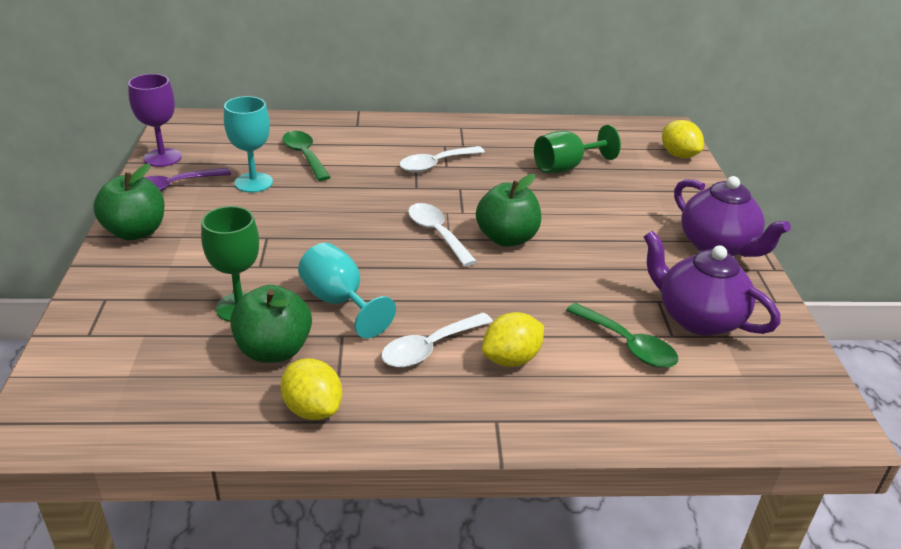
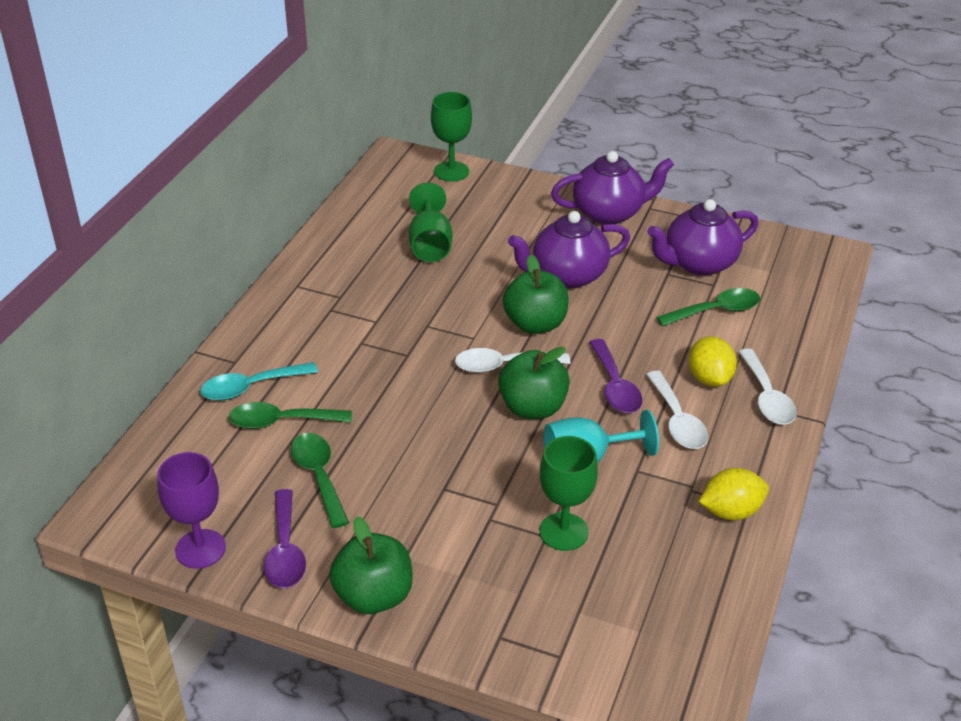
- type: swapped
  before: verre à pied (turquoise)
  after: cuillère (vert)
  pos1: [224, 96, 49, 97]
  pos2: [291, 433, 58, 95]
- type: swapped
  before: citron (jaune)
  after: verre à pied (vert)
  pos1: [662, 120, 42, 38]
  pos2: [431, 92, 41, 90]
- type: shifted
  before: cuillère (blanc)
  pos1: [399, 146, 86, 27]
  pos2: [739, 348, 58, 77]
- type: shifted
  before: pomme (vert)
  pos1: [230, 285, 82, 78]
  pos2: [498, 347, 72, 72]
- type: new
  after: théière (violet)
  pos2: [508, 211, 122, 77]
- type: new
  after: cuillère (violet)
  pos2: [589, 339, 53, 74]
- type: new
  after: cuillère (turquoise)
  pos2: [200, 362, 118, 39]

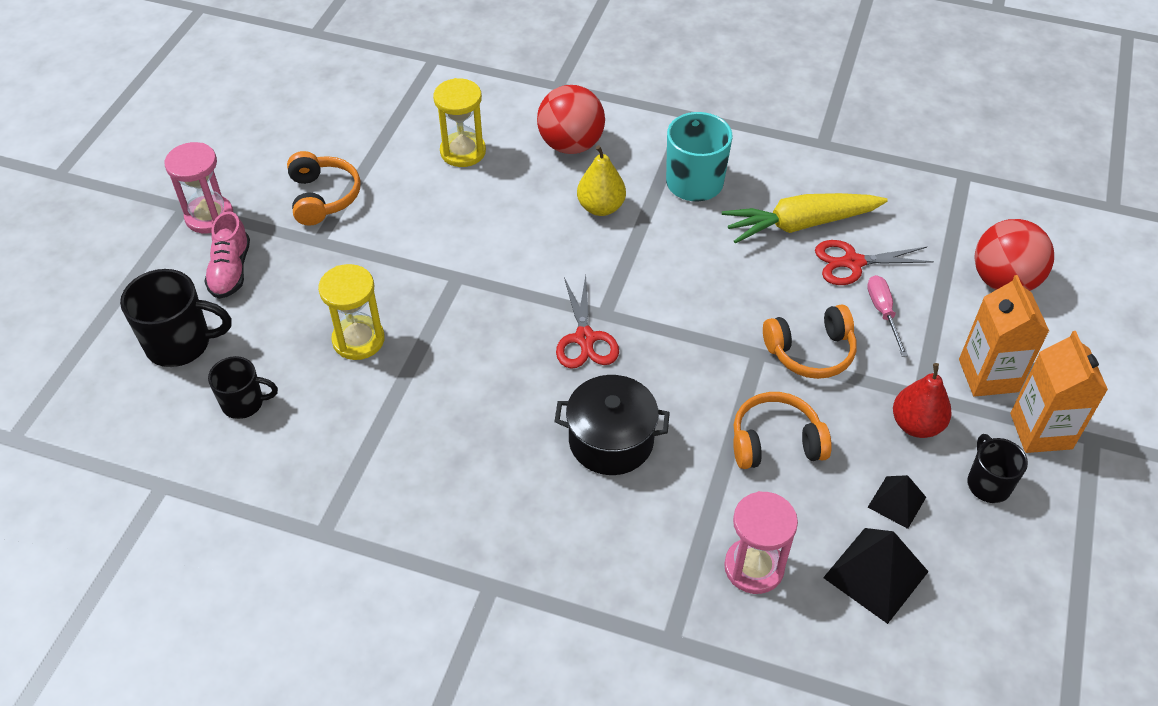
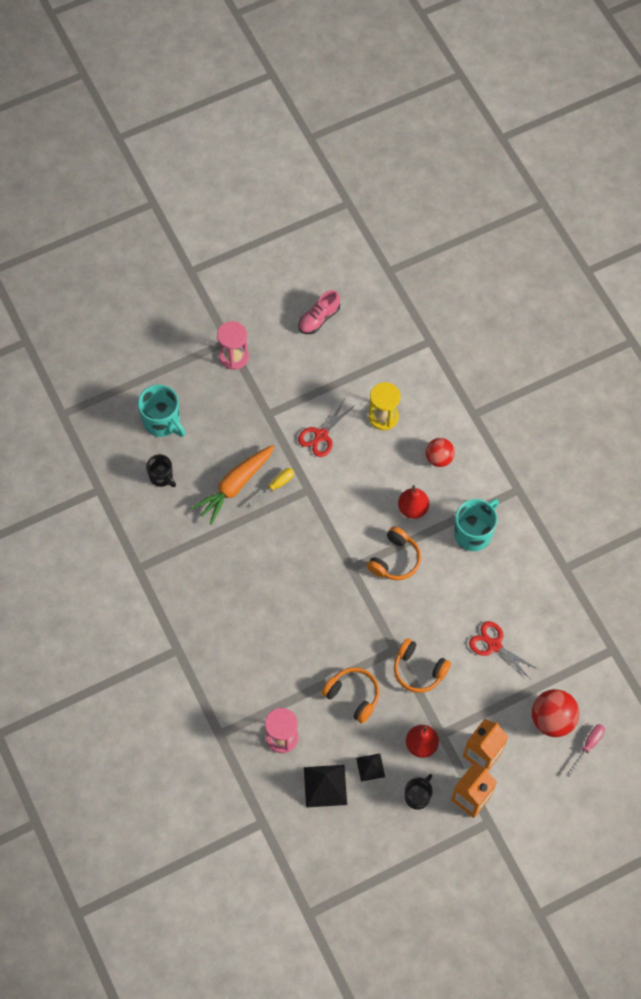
- type: scaled
  before: balle (rouge)
  pos1: [537, 85, 68, 69]
  pos2: [426, 438, 29, 29]
  scale: 0.66
- type: repainted
  before: poire (jaune)
  after: poire (rouge)
  pos1: [577, 145, 49, 71]
  pos2: [398, 485, 31, 34]
- type: shifted
  before: casque audio (orange)
  pos1: [287, 151, 73, 75]
  pos2: [367, 526, 54, 54]
- type: gone
  before: carotte (jaune)
  pos1: [722, 193, 166, 51]
- type: shifted
  before: chaussure (rose)
  pos1: [204, 211, 46, 88]
  pos2: [299, 290, 41, 44]
- type: swapped
  before: sablier (jaune)
  after: carotte (orange)
  pos1: [318, 264, 67, 96]
  pos2: [191, 445, 84, 80]
- type: repainted
  before: tasse (noir)
  after: tasse (turquoise)
  pos1: [120, 269, 111, 98]
  pos2: [138, 385, 48, 52]
- type: shifted
  before: ciseaux (rouge)
  pos1: [556, 275, 63, 94]
  pos2: [298, 400, 58, 57]
- type: shifted
  before: tournevis (rose)
  pos1: [867, 275, 41, 82]
  pos2: [566, 724, 39, 53]
- type: gone
  before: marmite (noir)
  pos1: [554, 375, 116, 100]
- type: new
  after: tournevis (jaune)
  pos2: [247, 468, 47, 40]

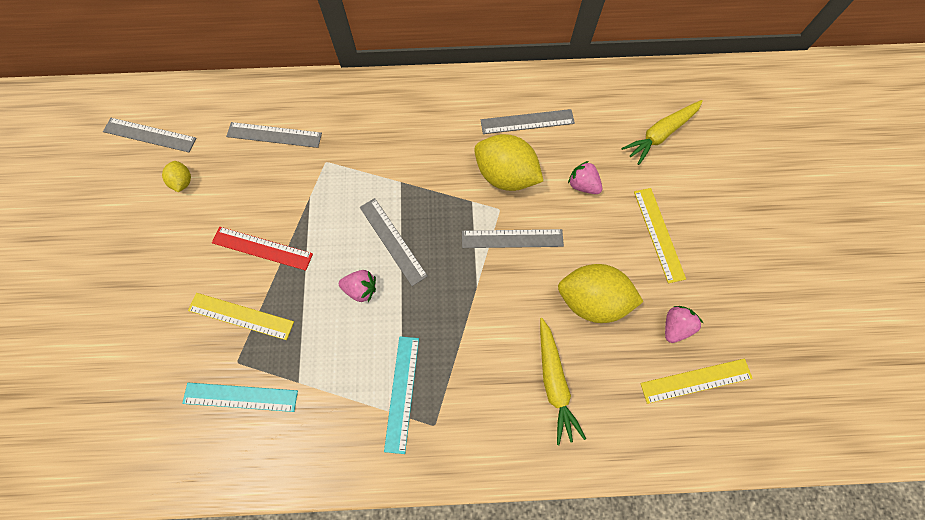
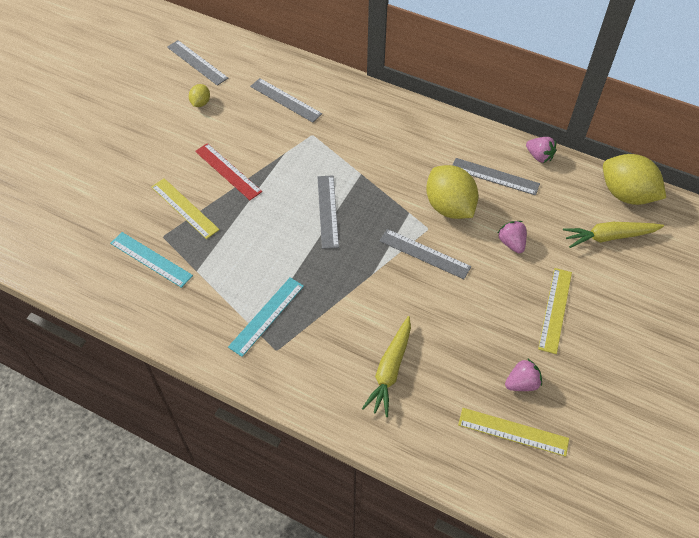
- type: shifted
  before: citron (jaune)
  pos1: [558, 264, 86, 59]
  pos2: [603, 154, 63, 51]
- type: shifted
  before: fraise (rose)
  pos1: [339, 270, 37, 32]
  pos2: [526, 137, 30, 26]

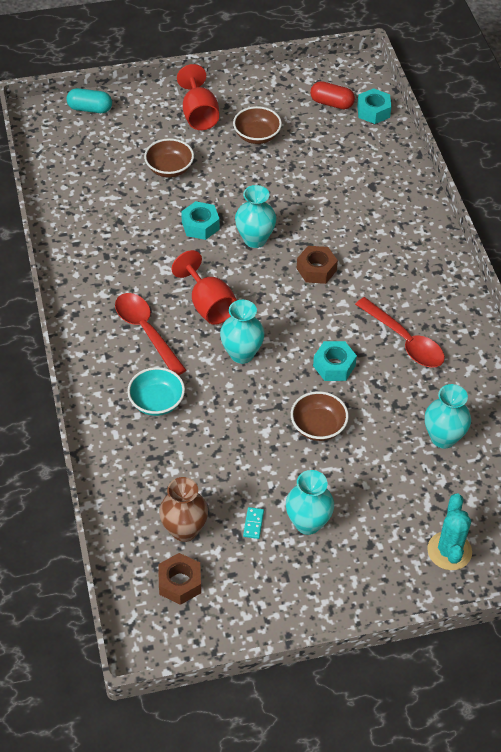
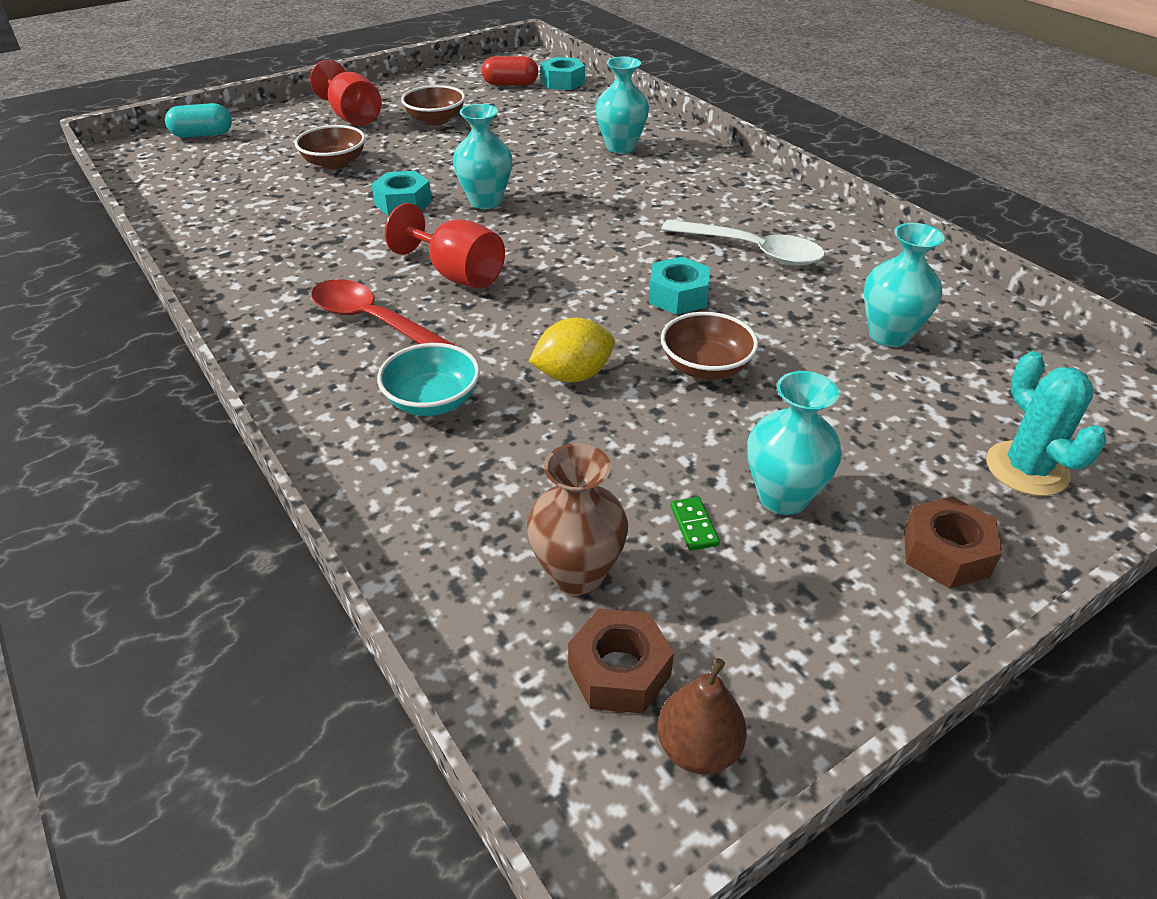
- type: shifted
  before: écrou (marron)
  pos1: [297, 246, 41, 38]
  pos2: [904, 496, 98, 93]
- type: repainted
  before: cuillère (rouge)
  after: cuillère (blanc)
  pos1: [355, 297, 90, 71]
  pos2: [661, 219, 164, 47]
- type: shifted
  before: vase (turquoise)
  pos1: [220, 300, 45, 64]
  pos2: [595, 57, 54, 96]
- type: repainted
  before: domino (turquoise)
  after: domino (vert)
  pos1: [243, 507, 21, 32]
  pos2: [671, 497, 49, 54]
- type: new
  after: citron (jaune)
  pos2: [528, 318, 87, 64]
- type: new
  after: poire (marron)
  pos2: [657, 658, 90, 116]

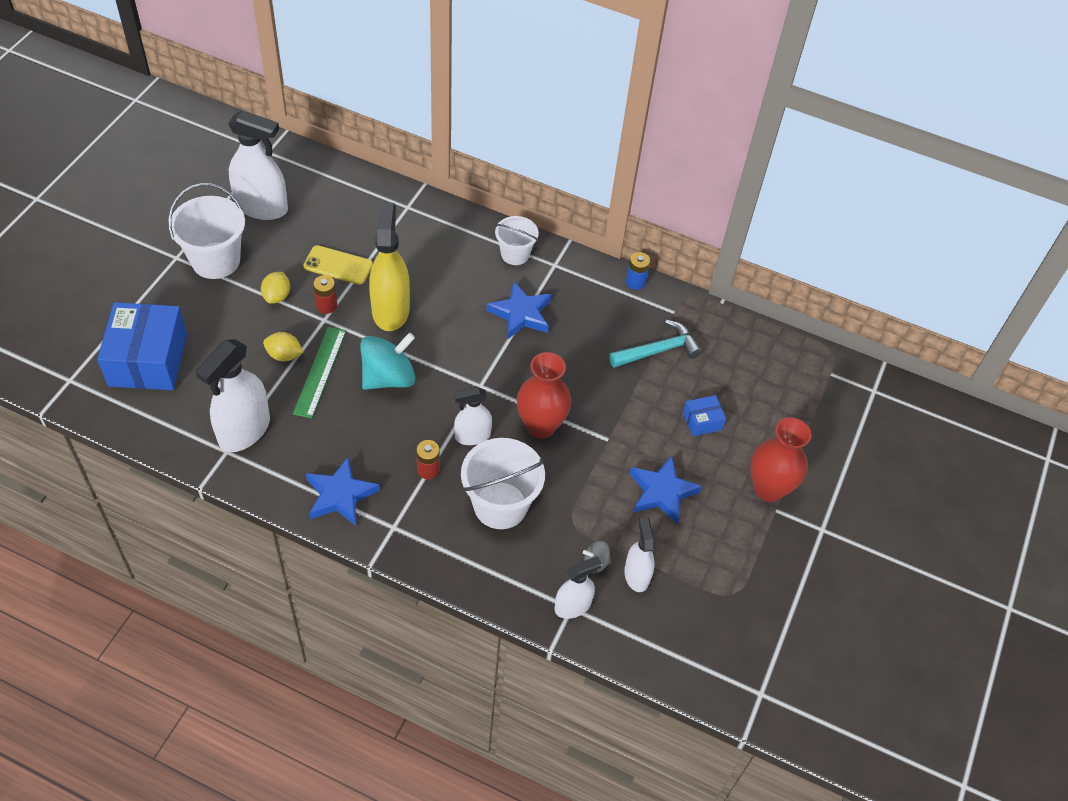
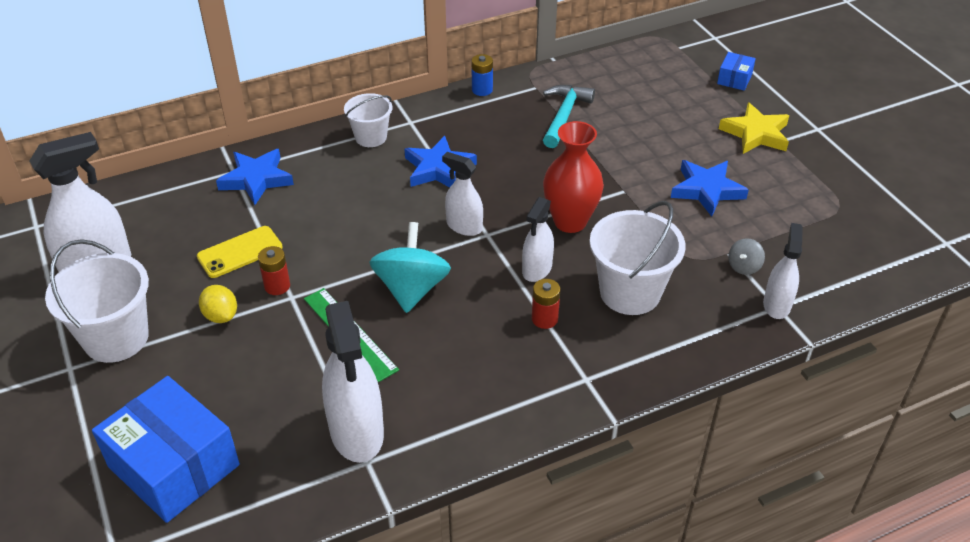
- type: gone
  before: vaporisateur (jaune)
  pos1: [369, 202, 41, 129]
- type: gone
  before: citron (jaune)
  pos1: [263, 332, 40, 29]
- type: shifted
  before: boîte (bleu)
  pos1: [683, 395, 43, 41]
  pos2: [717, 52, 39, 39]
- type: swapped
  before: vase (rouge)
  after: étoile (jaune)
  pos1: [750, 417, 61, 85]
  pos2: [719, 102, 70, 52]
- type: shifted
  before: étoile (bleu)
  pos1: [306, 457, 73, 69]
  pos2: [216, 149, 78, 56]
- type: shifted
  before: vaporisateur (blanc)
  pos1: [624, 517, 31, 75]
  pos2: [442, 152, 41, 84]

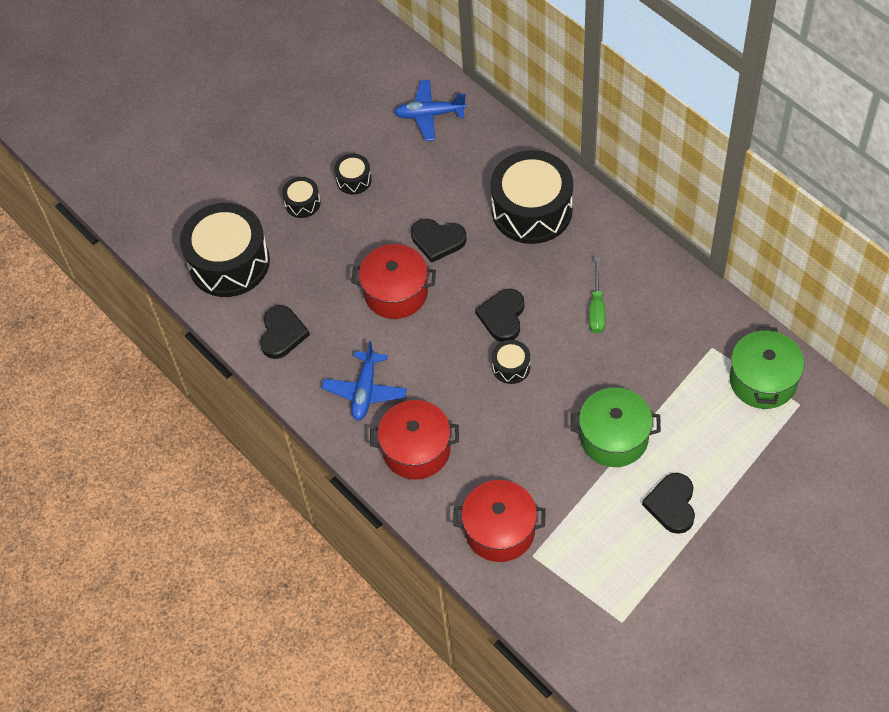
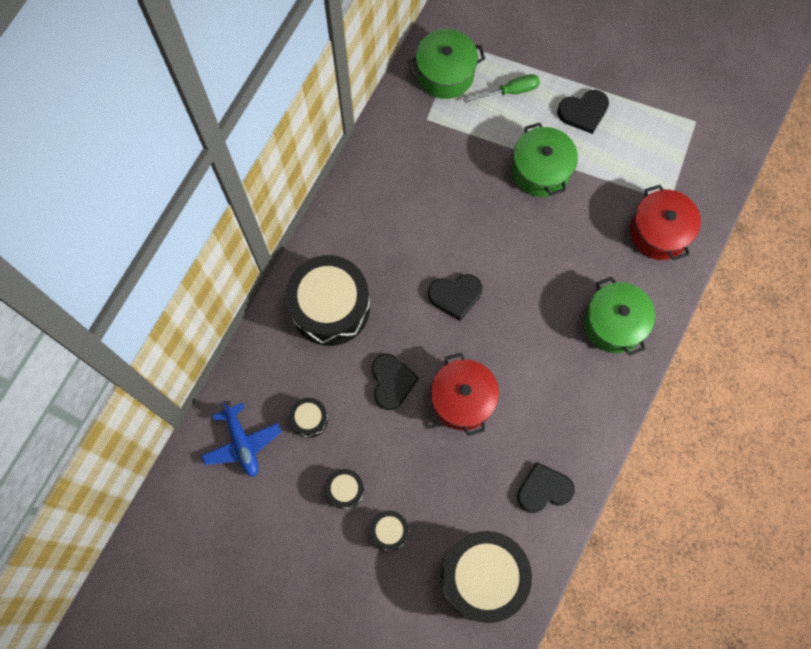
- type: shifted
  before: tournevis (vert)
  pos1: [589, 257, 16, 77]
  pos2: [463, 74, 77, 29]
- type: shifted
  before: tambour (noir)
  pos1: [492, 340, 39, 44]
  pos2: [289, 398, 39, 40]
- type: gone
  before: avion (bleu)
  pos1: [322, 341, 85, 80]
- type: repainted
  before: marmite (rouge)
  after: marmite (vert)
  pos1: [370, 400, 89, 80]
  pos2: [584, 277, 71, 79]

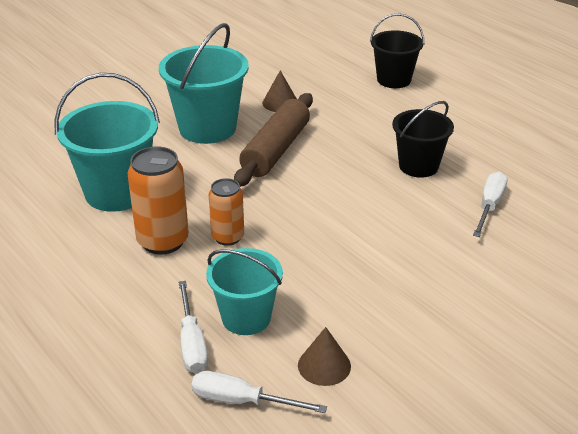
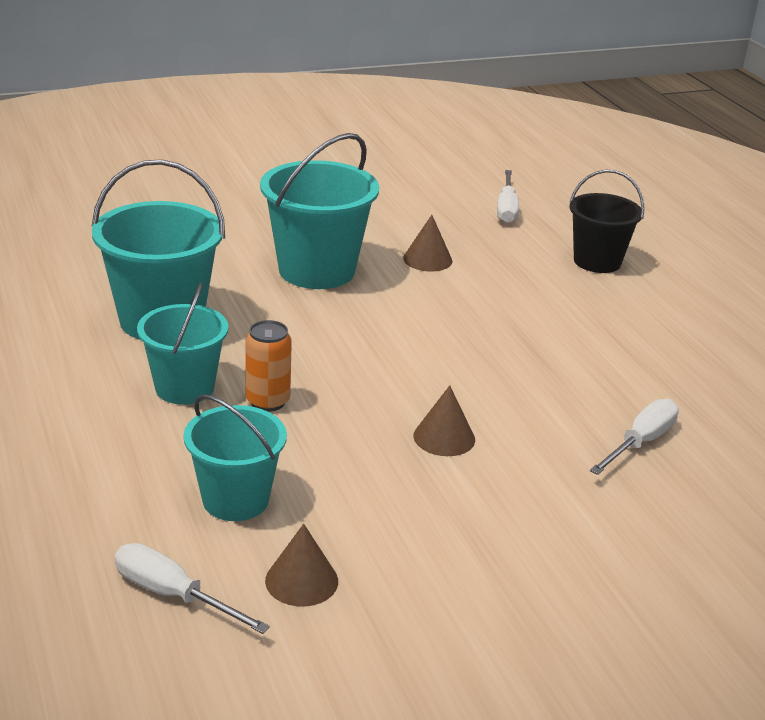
- type: gone
  before: rouleau à pâtisserie (marron)
  pos1: [234, 93, 79, 94]
- type: gone
  before: seau (noir)
  pos1: [392, 101, 62, 77]
- type: swapped
  before: canette (orange)
  after: seau (turquoise)
  pos1: [127, 147, 62, 108]
  pos2: [137, 283, 92, 122]
- type: shifted
  before: tournevis (blanc)
  pos1: [179, 281, 29, 93]
  pos2: [497, 170, 22, 54]
- type: new
  after: cône (marron)
  pos2: [413, 385, 62, 71]

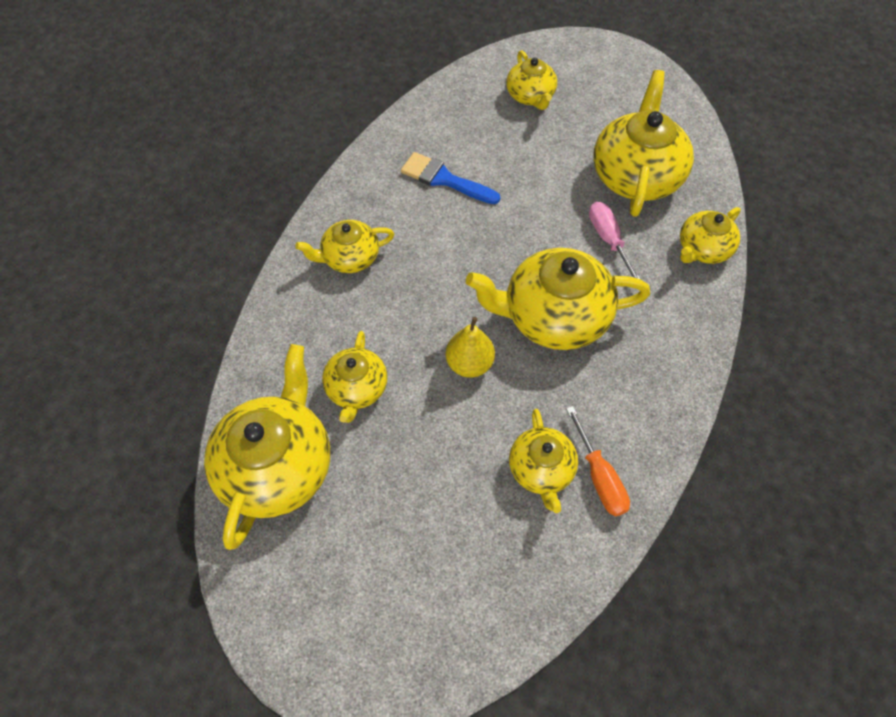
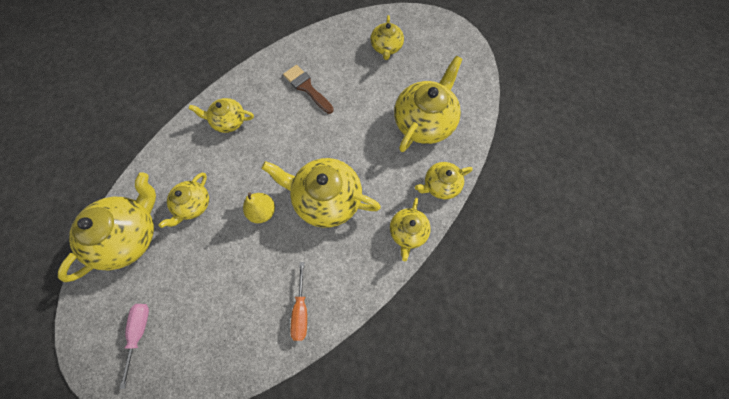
- type: repainted
  before: pinceau (bleu)
  after: pinceau (marron)
  pos1: [401, 152, 100, 52]
  pos2: [283, 65, 51, 49]
- type: shifted
  before: tournevis (rose)
  pos1: [589, 202, 51, 77]
  pos2: [119, 304, 30, 85]
- type: shifted
  before: théière (jaune)
  pos1: [509, 409, 69, 104]
  pos2: [390, 198, 41, 63]

